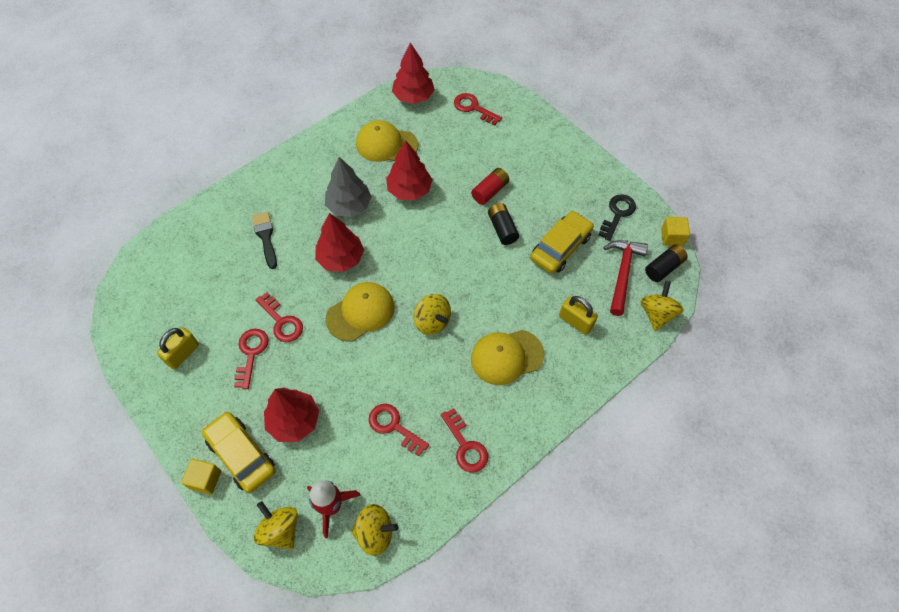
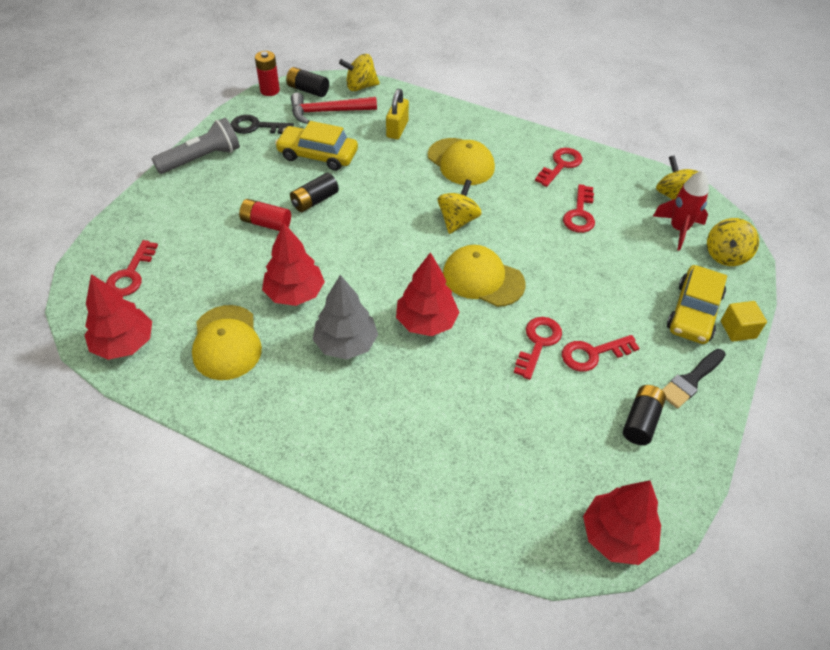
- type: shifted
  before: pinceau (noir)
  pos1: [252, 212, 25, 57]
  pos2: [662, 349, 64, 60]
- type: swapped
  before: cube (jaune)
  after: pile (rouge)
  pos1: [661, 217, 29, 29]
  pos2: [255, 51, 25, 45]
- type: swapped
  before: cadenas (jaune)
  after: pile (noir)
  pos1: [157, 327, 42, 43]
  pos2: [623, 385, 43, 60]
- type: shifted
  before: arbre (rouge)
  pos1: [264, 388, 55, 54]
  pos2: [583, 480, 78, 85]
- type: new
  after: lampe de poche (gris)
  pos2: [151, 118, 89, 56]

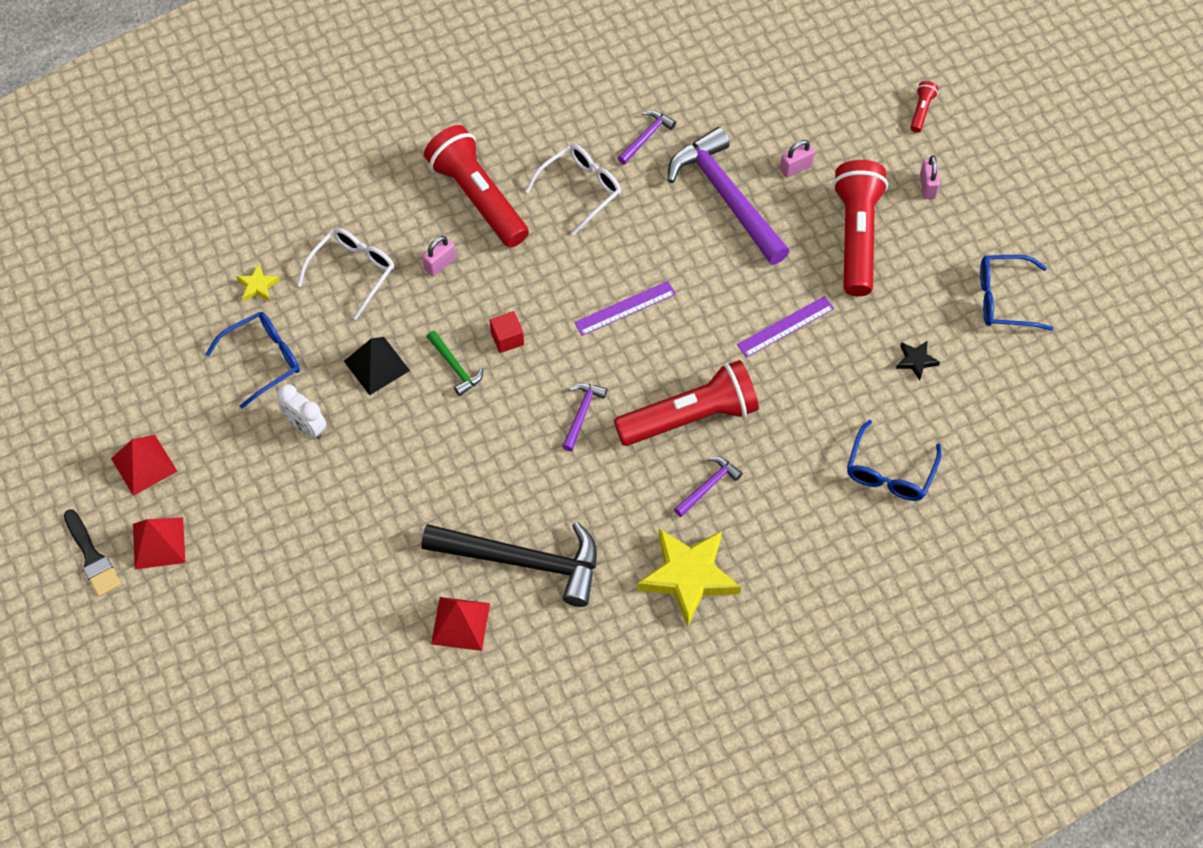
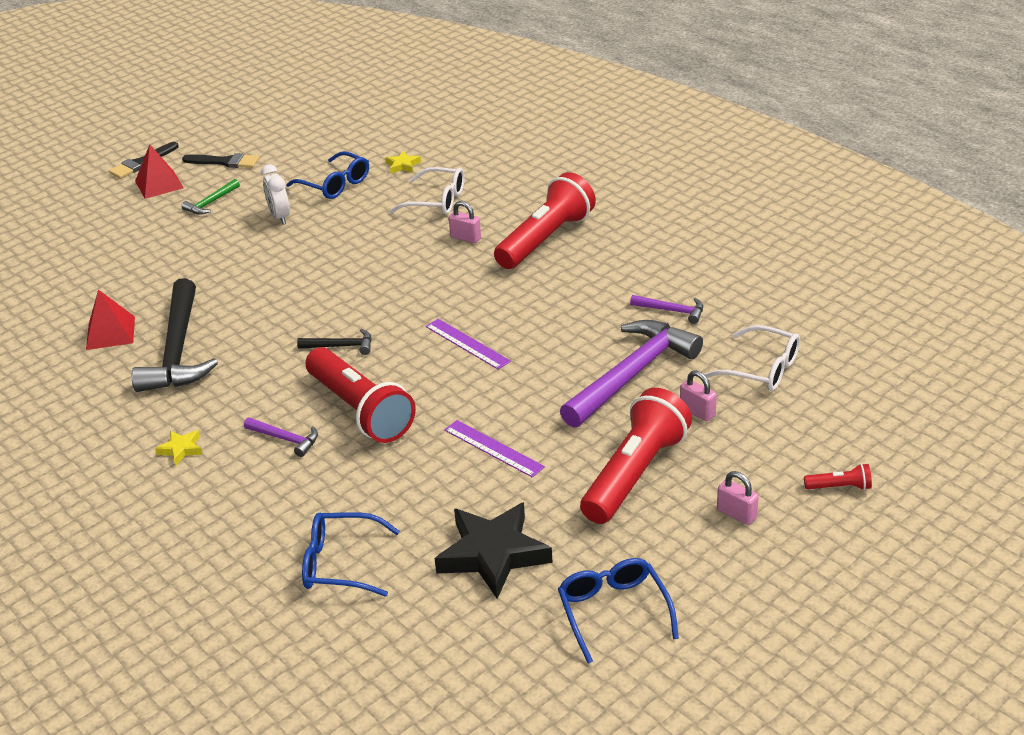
- type: shifted
  before: lunettes (blanc)
  pos1: [525, 144, 96, 92]
  pos2: [704, 325, 96, 66]
- type: rotated
  before: cadenas (rose)
  pos1: [920, 155, 20, 44]
  pos2: [717, 471, 42, 54]
  turn: 60
- type: rotated
  before: lampe de poche (rouge)
  pos1: [833, 160, 55, 136]
  pos2: [580, 388, 112, 136]
  turn: -45
- type: gone
  before: cube (rouge)
  pos1: [490, 311, 34, 42]
- type: shifted
  before: marteau (vert)
  pos1: [427, 331, 56, 65]
  pos2: [181, 179, 59, 36]
- type: gone
  before: pyramide (noir)
  pos1: [344, 337, 66, 58]
- type: scaled
  before: étoile (noir)
  pos1: [896, 340, 44, 41]
  pos2: [434, 502, 119, 97]
  scale: 2.24
- type: repainted
  before: marteau (violet)
  after: marteau (noir)
  pos1: [562, 383, 45, 68]
  pos2: [297, 329, 75, 26]
- type: rotated
  before: réveil (blanc)
  pos1: [278, 384, 48, 55]
  pos2: [261, 164, 29, 61]
  turn: -45
- type: swapped
  before: pyramide (rouge)
  after: pinceau (noir)
  pos1: [111, 435, 66, 61]
  pos2: [182, 153, 77, 15]
- type: scaled
  before: étoile (jaune)
  pos1: [637, 529, 104, 98]
  pos2: [155, 430, 48, 36]
  scale: 0.45

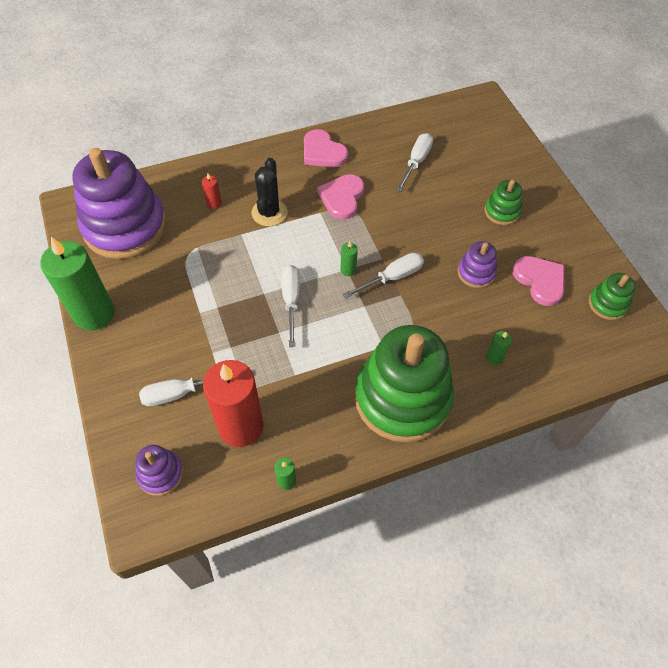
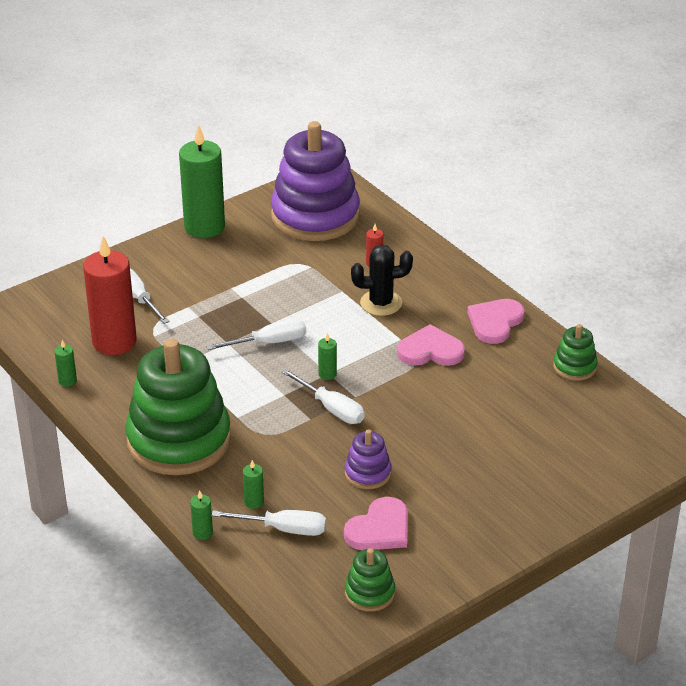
- type: shifted
  before: tournevis (blanc)
  pos1: [396, 133, 37, 59]
  pos2: [212, 510, 114, 26]
- type: shifted
  before: jouet à empiler (vert)
  pos1: [484, 180, 38, 45]
  pos2: [553, 324, 45, 57]
- type: gone
  before: jouet à empiler (violet)
  pos1: [135, 445, 48, 51]
- type: new
  after: bougie (vert)
  pos2: [190, 491, 23, 49]

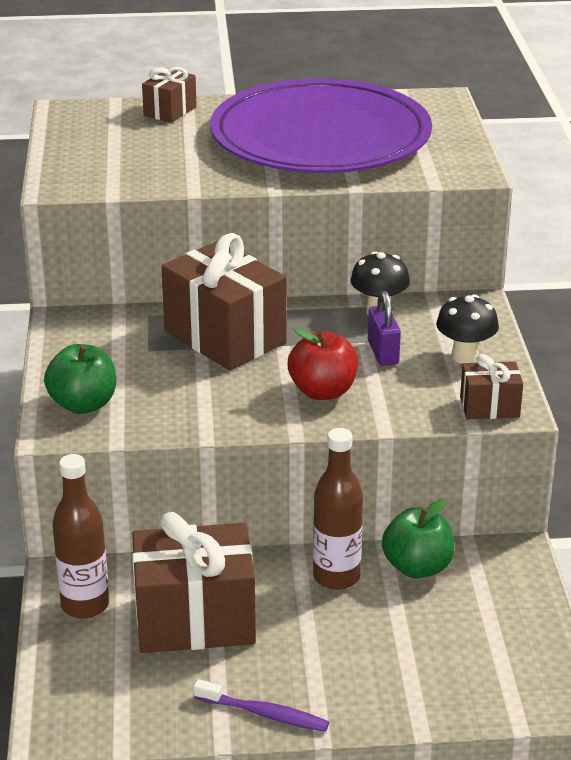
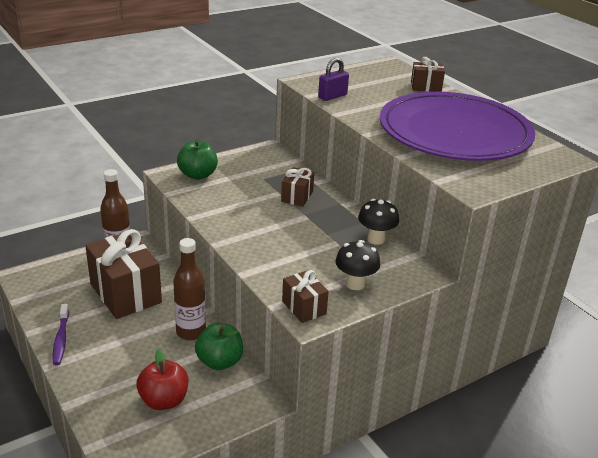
- type: scaled
  before: cadeau (marron)
  pos1: [161, 233, 126, 137]
  pos2: [281, 167, 33, 40]
  scale: 0.5
- type: shifted
  before: cadenas (violet)
  pos1: [368, 291, 33, 75]
  pos2: [318, 58, 31, 43]
- type: shifted
  before: pomme (rouge)
  pos1: [288, 328, 70, 72]
  pos2: [136, 349, 52, 61]

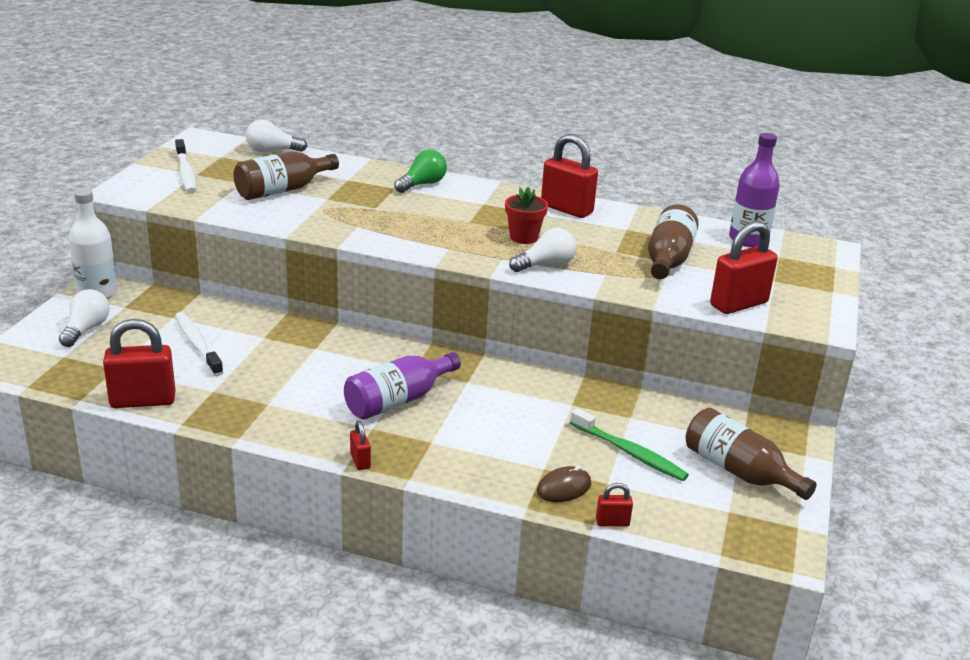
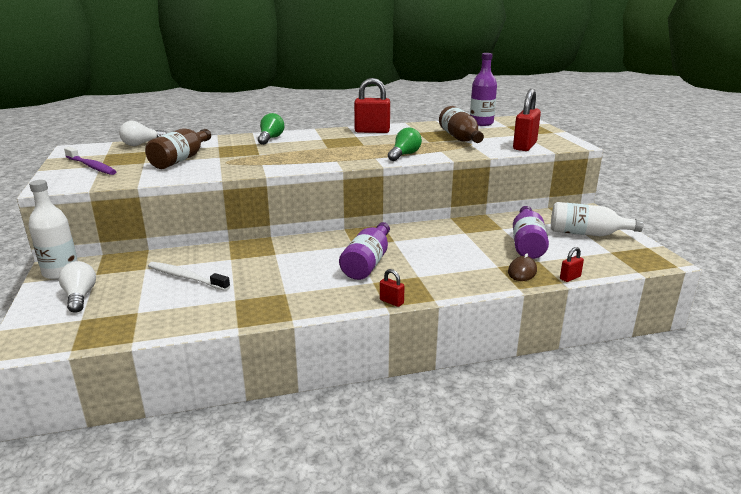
- type: repainted
  before: brosse à dents (blanc)
  after: brosse à dents (violet)
  pos1: [175, 139, 21, 54]
  pos2: [64, 147, 52, 28]
- type: gone
  before: pot de fleurs (rouge)
  pos1: [505, 187, 43, 57]
- type: repainted
  before: ampoule (blanc)
  after: ampoule (vert)
  pos1: [509, 228, 67, 44]
  pos2: [388, 127, 34, 34]
- type: gone
  before: cadenas (rouge)
  pos1: [103, 319, 72, 89]
- type: swapped
  before: brosse à dents (vert)
  after: bouteille (violet)
  pos1: [570, 408, 119, 73]
  pos2: [513, 206, 36, 53]
- type: repainted
  before: bouteille (marron)
  after: bouteille (blanc)
  pos1: [686, 408, 131, 92]
  pos2: [551, 202, 92, 35]

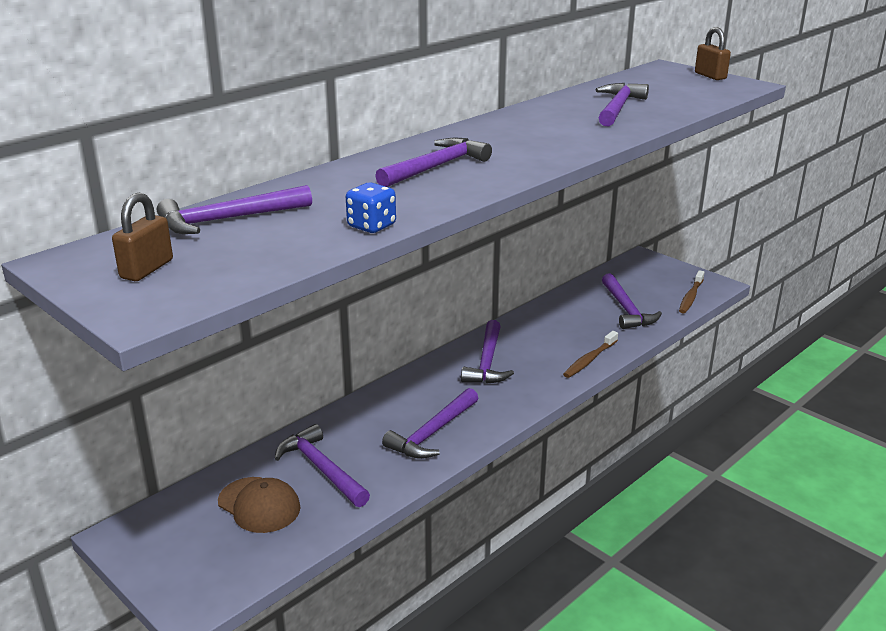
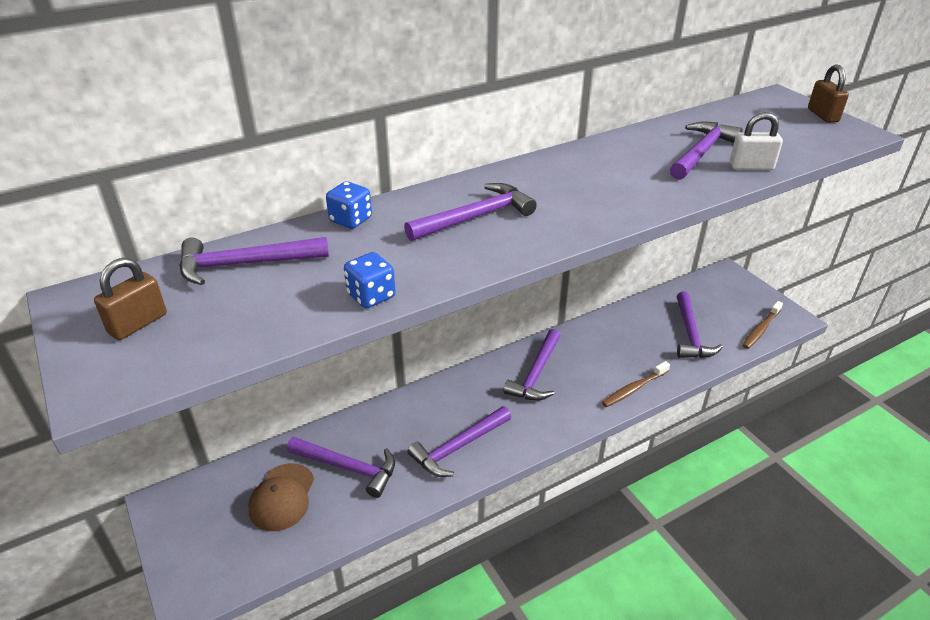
- type: rotated
  before: marteau (violet)
  pos1: [275, 424, 95, 83]
  pos2: [287, 437, 108, 61]
  turn: 135
- type: rotated
  before: casquette (marron)
  pos1: [218, 477, 82, 56]
  pos2: [248, 463, 66, 68]
  turn: 45
- type: new
  after: cadenas (blanc)
  pos2: [730, 112, 53, 58]
- type: new
  after: dé (bleu)
  pos2: [326, 181, 46, 48]

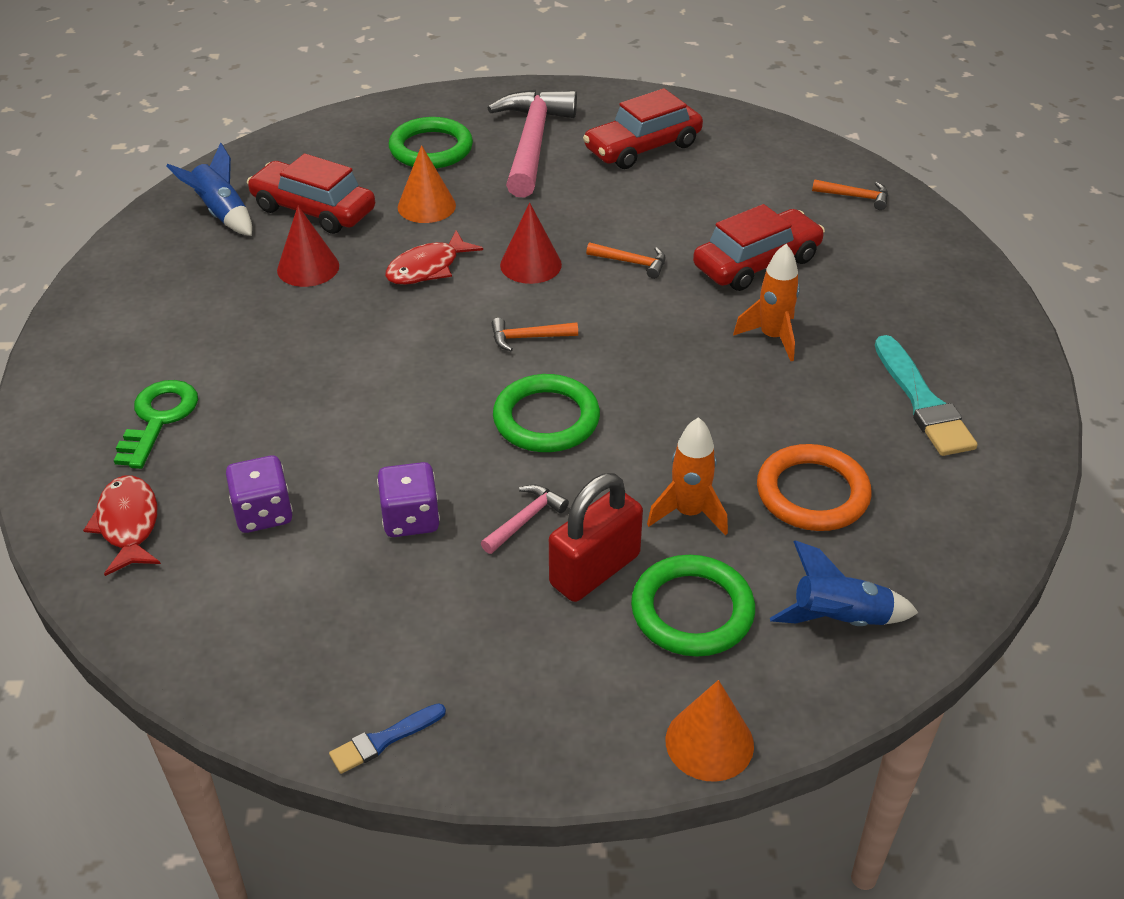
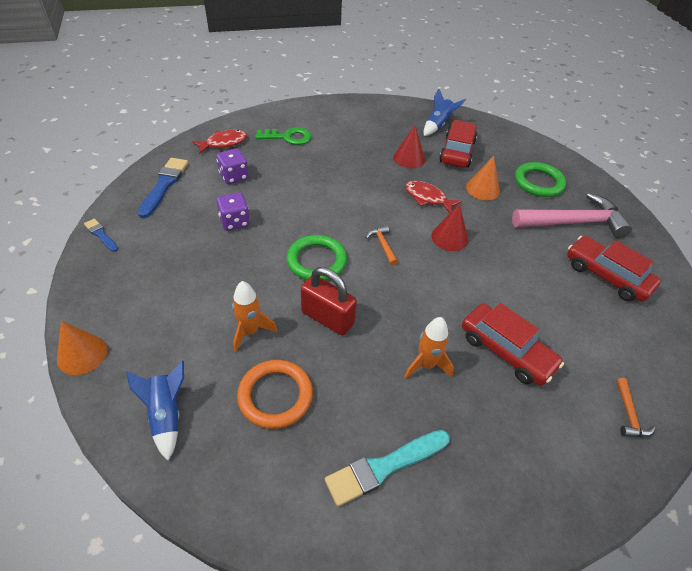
- type: gone
  before: marteau (orange)
  pos1: [586, 242, 80, 37]
- type: shifted
  before: cadenas (rouge)
  pos1: [549, 473, 94, 129]
  pos2: [301, 267, 56, 68]
- type: gone
  before: marteau (rose)
  pos1: [481, 485, 88, 69]
- type: gone
  before: anneau (vert)
  pos1: [631, 555, 124, 102]
- type: new
  after: pinceau (bleu)
  pos2: [138, 158, 50, 60]

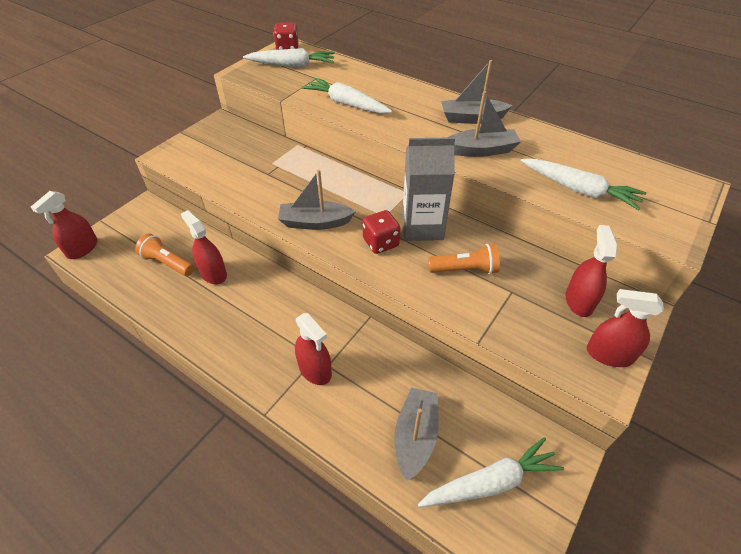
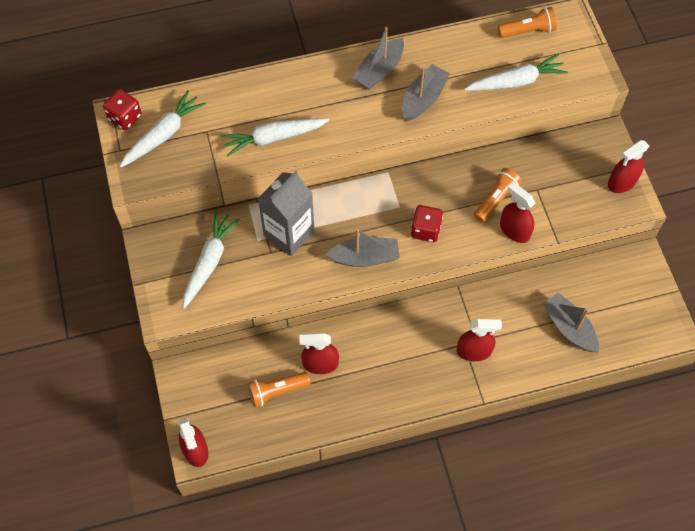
- type: shifted
  before: brique de lait (gris)
  pos1: [402, 137, 53, 104]
  pos2: [258, 171, 57, 85]
- type: rotated
  before: bateau (gris)
  pos1: [278, 170, 78, 60]
  pos2: [326, 228, 74, 39]
  turn: -135
- type: shifted
  before: vaporisateur (rouge)
  pos1: [566, 225, 52, 92]
  pos2: [500, 182, 35, 61]
- type: shifted
  before: carotte (blanc)
  pos1: [418, 437, 146, 70]
  pos2: [183, 212, 57, 97]
- type: new
  after: lampe de poche (orange)
  pos2: [498, 7, 59, 31]

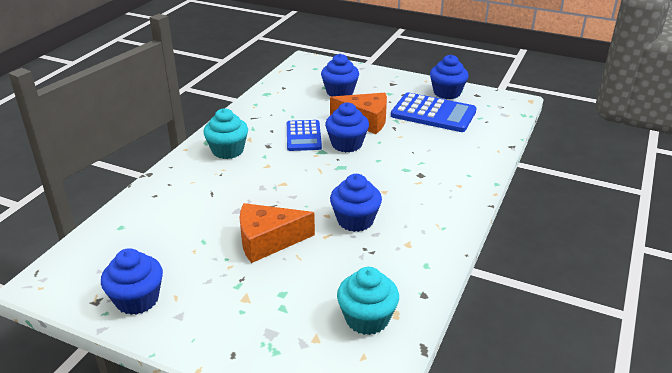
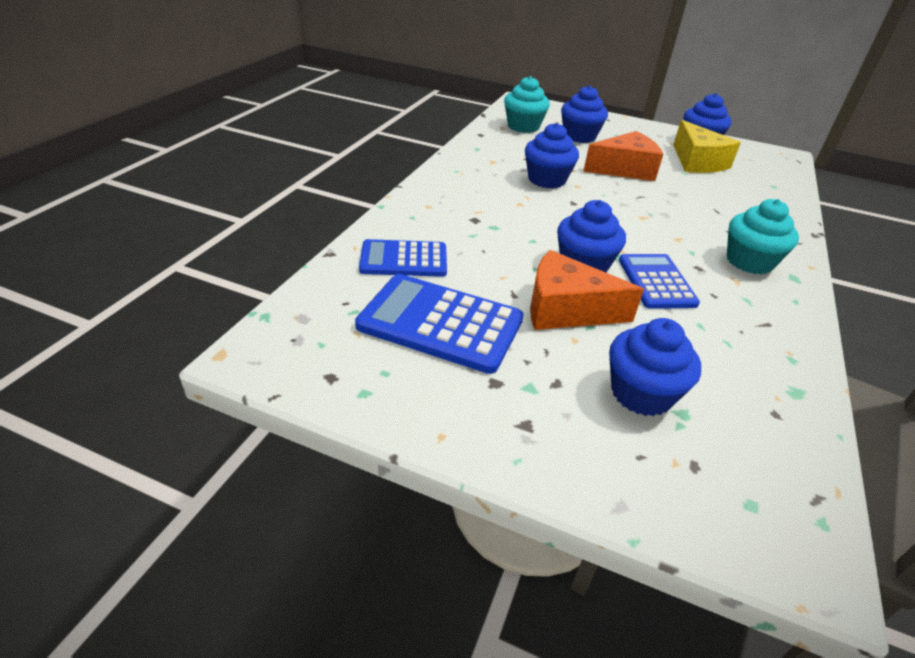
- type: shifted
  before: muffin (bleu)
  pos1: [430, 55, 39, 44]
  pos2: [561, 85, 47, 58]
- type: new
  after: fromage (jaune)
  pos2: [673, 120, 68, 53]
- type: new
  after: calculatrice (bleu)
  pos2: [359, 239, 88, 38]

